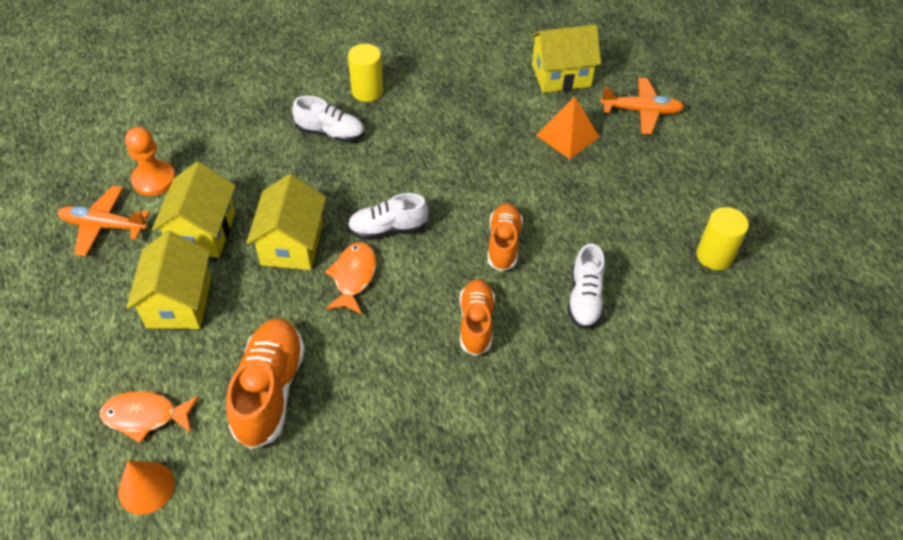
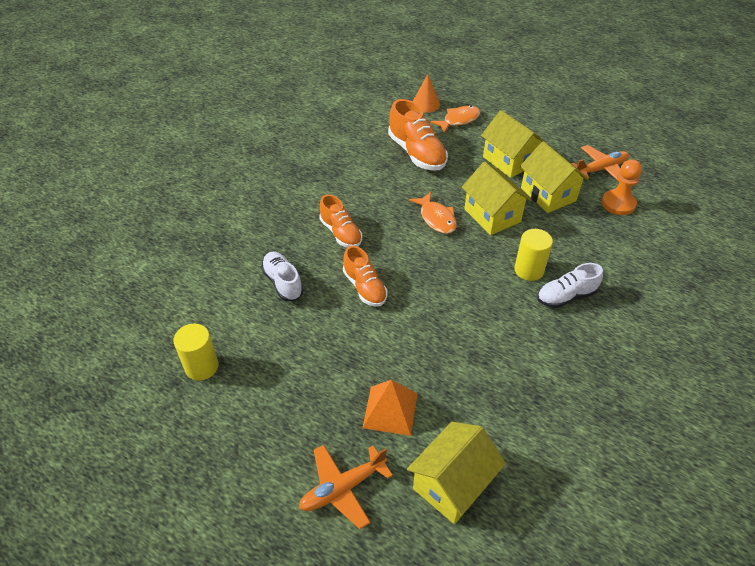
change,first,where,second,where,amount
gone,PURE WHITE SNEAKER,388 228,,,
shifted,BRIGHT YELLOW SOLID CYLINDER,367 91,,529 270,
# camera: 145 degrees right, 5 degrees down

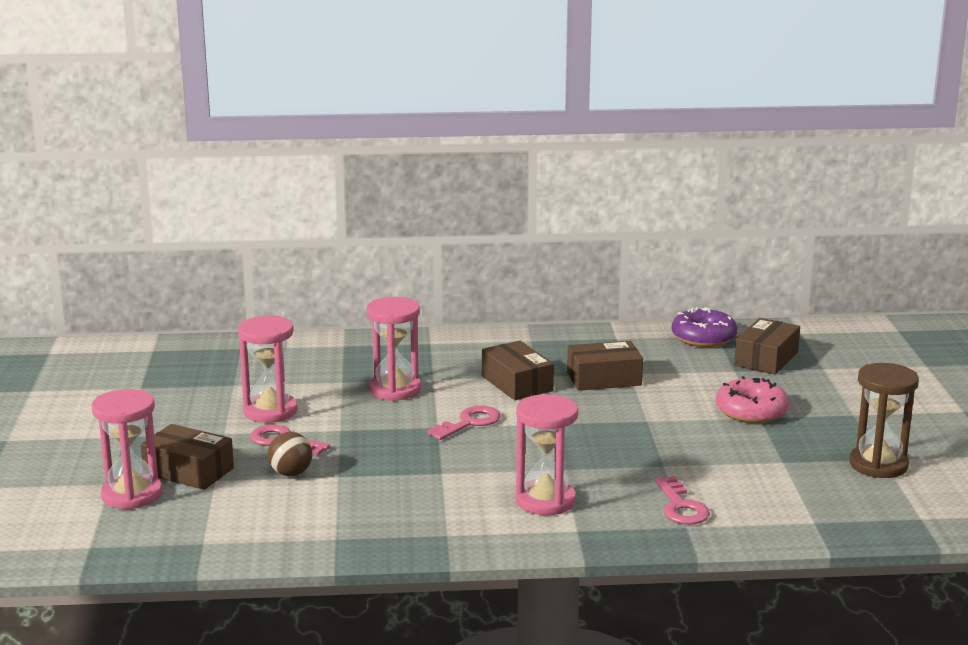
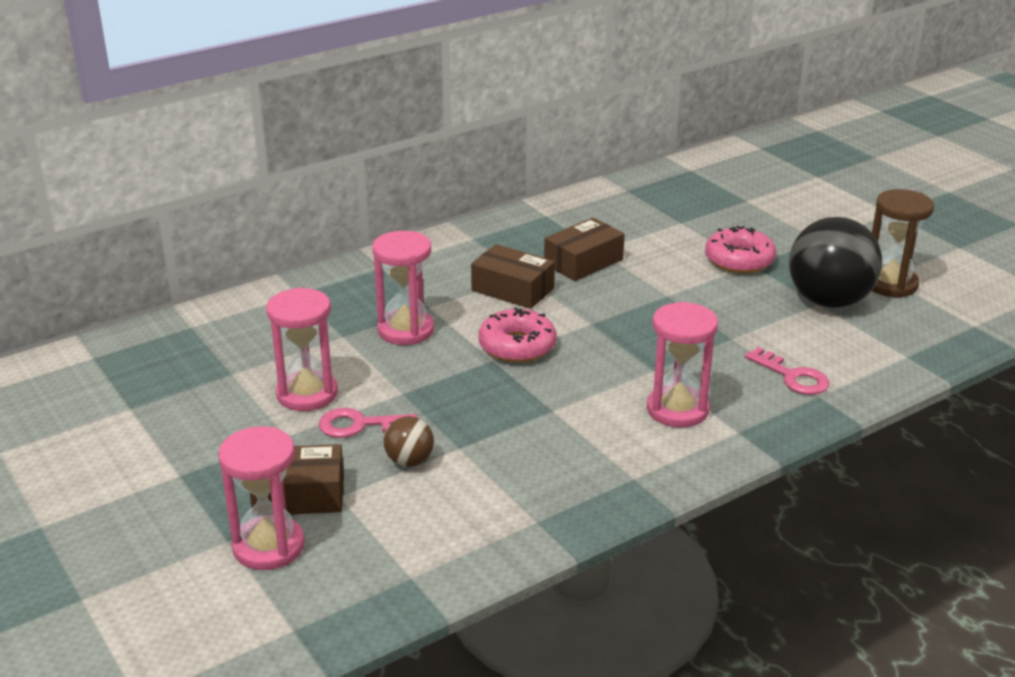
change,first,where,second,where,amount
swapped,ROSE-PINK KEY,469 423,ROSE-PINK DOUGHNUT,517 346,
gone,PURPLE DOUGHNUT,703 337,,,
gone,BROWN PARCEL,766 359,,,
new,,,JET-BLACK BALL,829 301,
# camera: 30 degrees left, 10 degrees up

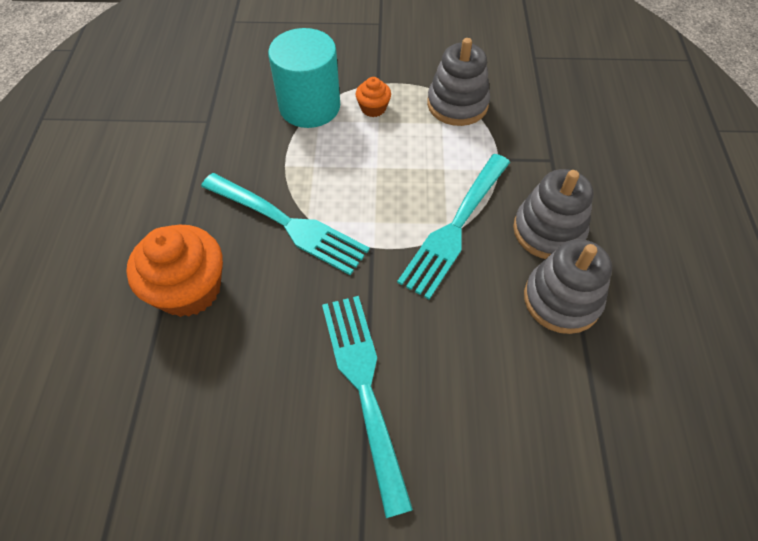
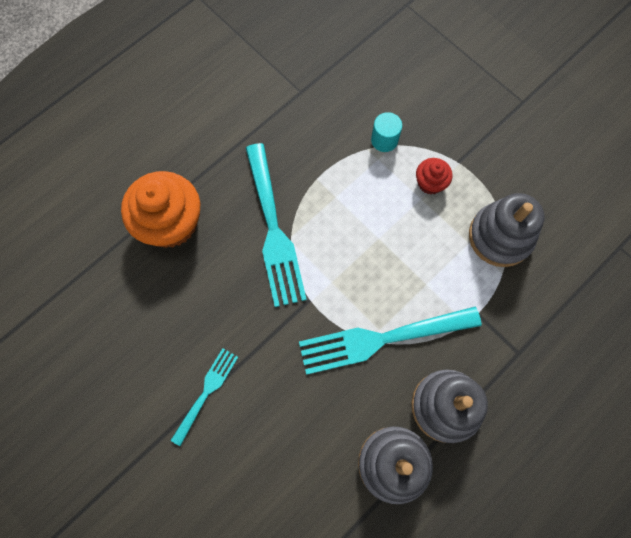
change,first,where,second,where,amount
scaled,TURQUOISE SOLID CYLINDER,309 106,,384 140,x0.44
scaled,TURQUOISE FORK,364 387,,206 392,x0.55
repainted,ORANGE-COLOURED MUFFIN,373 108,SCARLET MUFFIN,430 183,
# camera: 45 degrees right, 15 degrees up

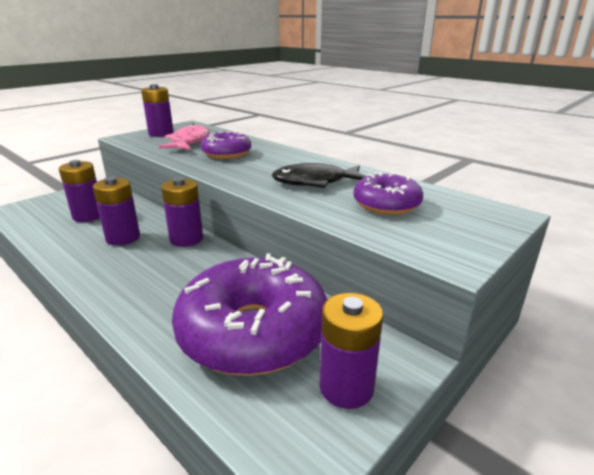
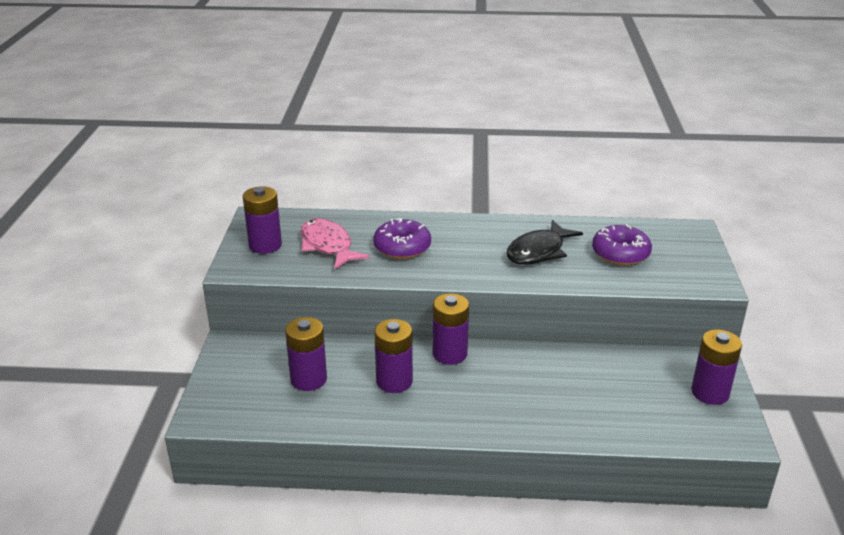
change,first,where,second,where,amount
gone,PURPLE DOUGHNUT,253 332,,,
# camera: 40 degrees left, 5 degrees up

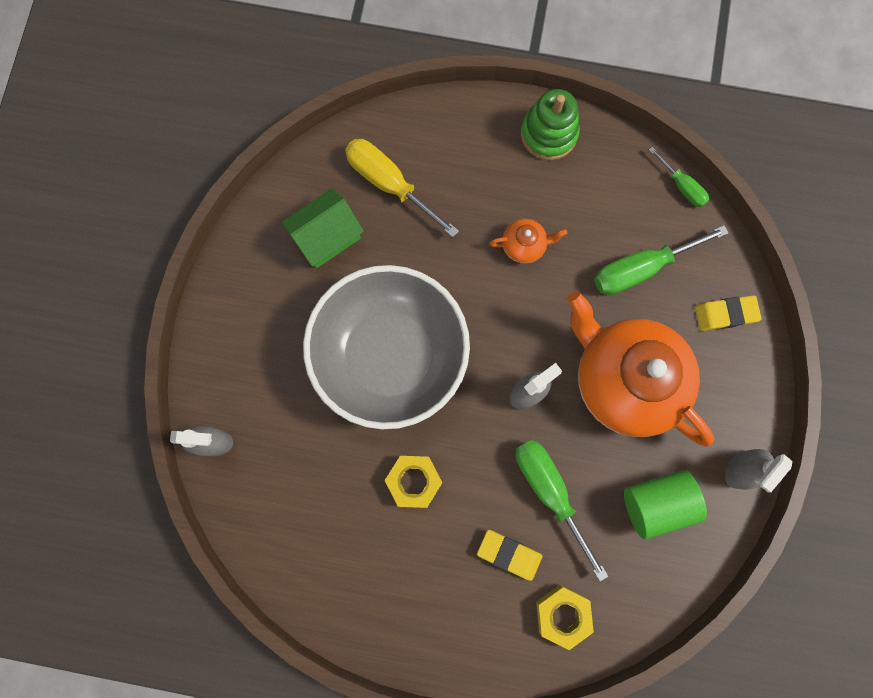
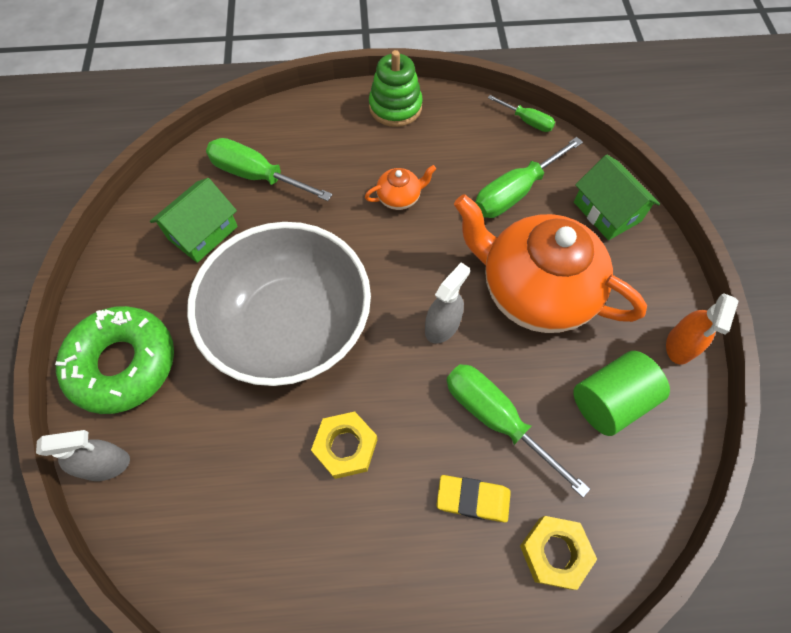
change,first,where,second,where,amount
repainted,BRIGHT YELLOW FLAT SCREWDRIVER,390 184,EMERALD FLAT SCREWDRIVER,257 176,
swapped,BRIGHT YELLOW ERASER,725 314,EMERALD TOY HOUSE,607 212,
repainted,GRAY SPRAY BOTTLE,740 469,ORANGE-COLOURED SPRAY BOTTLE,680 345,
new,,,EMERALD DOUGHNUT,123 364,
# camera: 15 degrees left, 15 degrees down

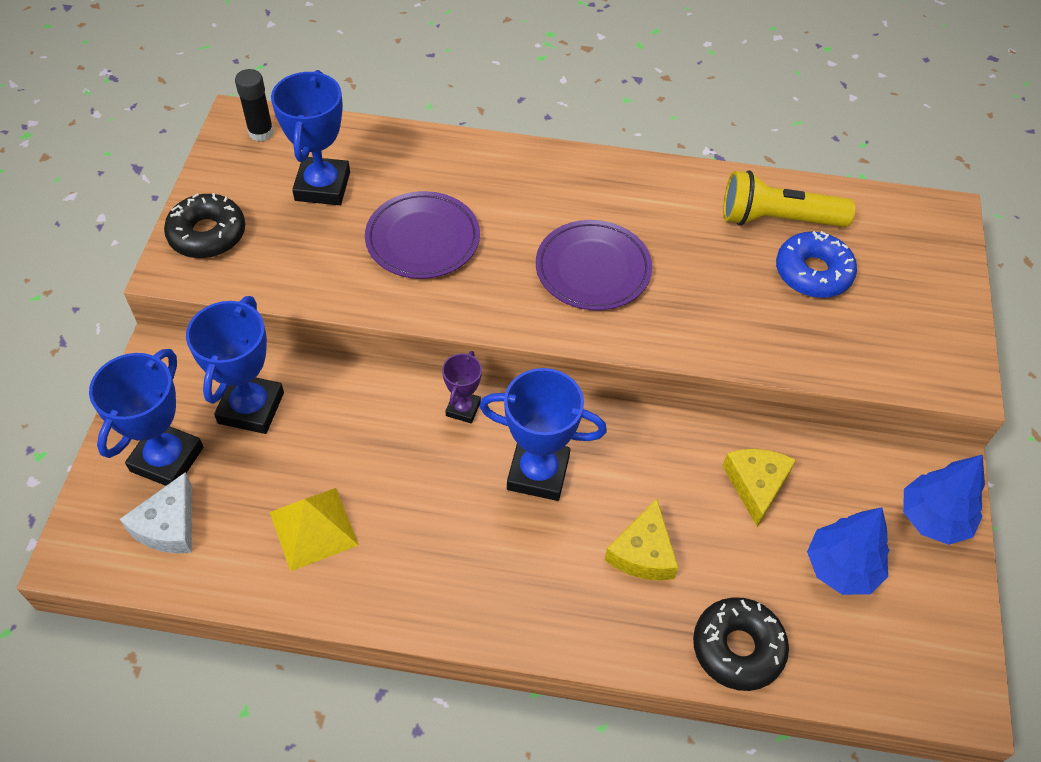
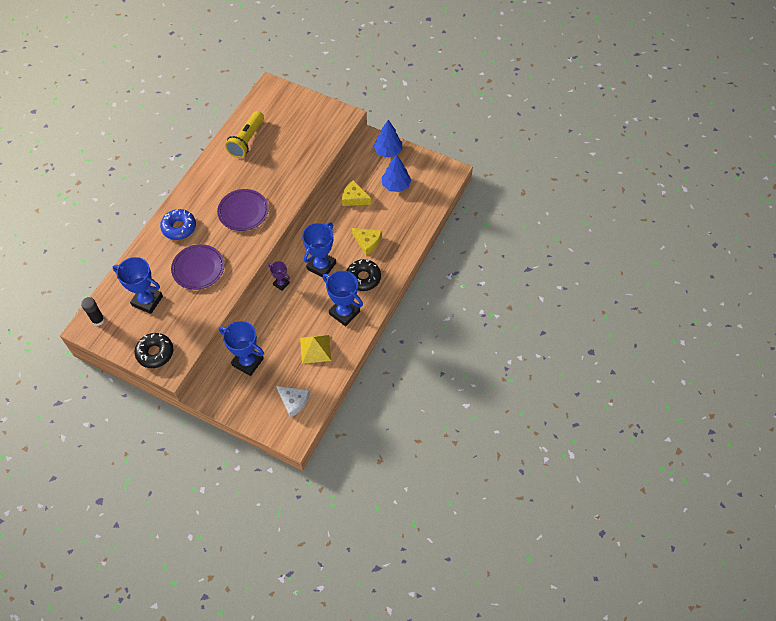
change,first,where,second,where,amount
shifted,COBALT AWARD CUP,167 459,,344 313,
shifted,JET-BLACK DOUGHNUT,737 648,,363 278,
shifted,COBALT DOUGHNUT,813 273,,179 227,
# camera: 70 degrees left, 5 degrees up

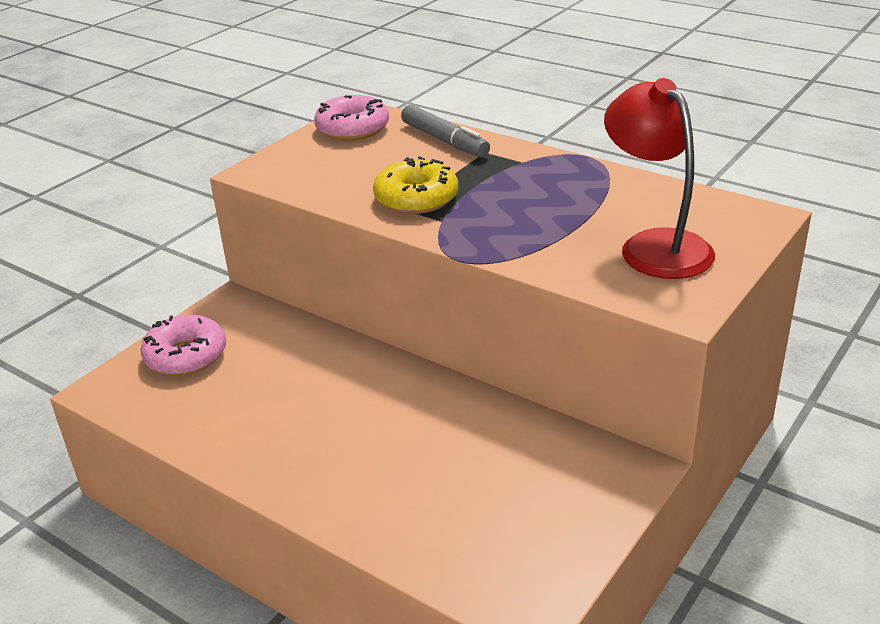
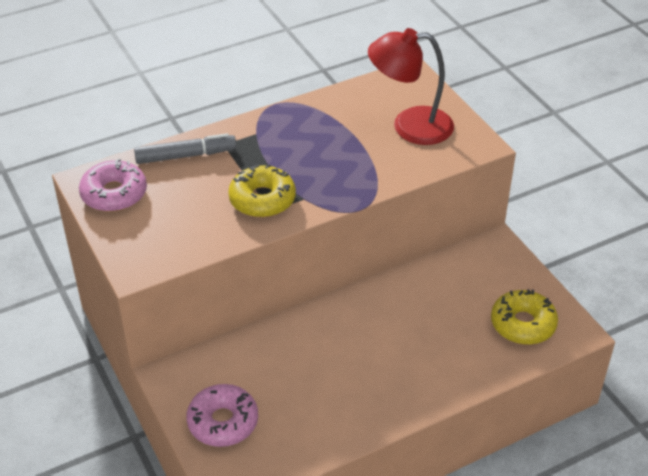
change,first,where,second,where,amount
new,,,BRIGHT YELLOW DOUGHNUT,523 324,
# camera: 65 degrees left, 10 degrees up

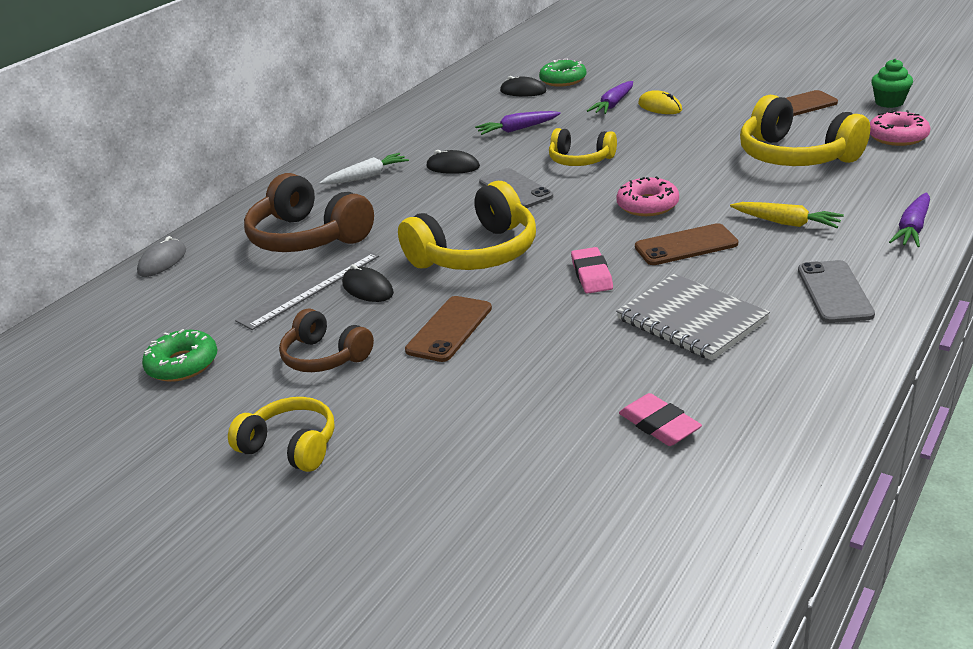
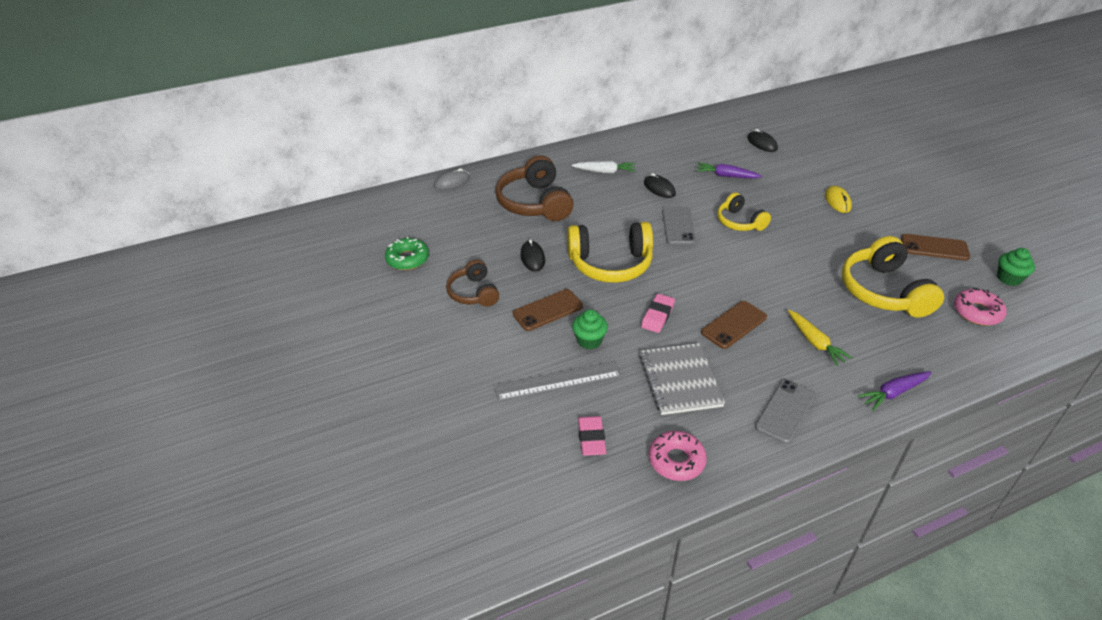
change,first,where,second,where,amount
gone,BRIGHT YELLOW OVER-EAR HEADPHONES,291 446,,,
shifted,GRAY MEASURING STICK,310 288,,558 380,
gone,EMERALD DOUGHNUT,563 80,,,
gone,PURPLE CARROT,613 104,,,
shifted,ROSE-PINK DOUGHNUT,647 205,,676 460,
rotated,BROWN PHONE,686 245,,734 325,60 degrees counterclockwise
new,,,EMERALD MUFFIN,589 340,
# camera: 30 degrees right, 10 degrees up

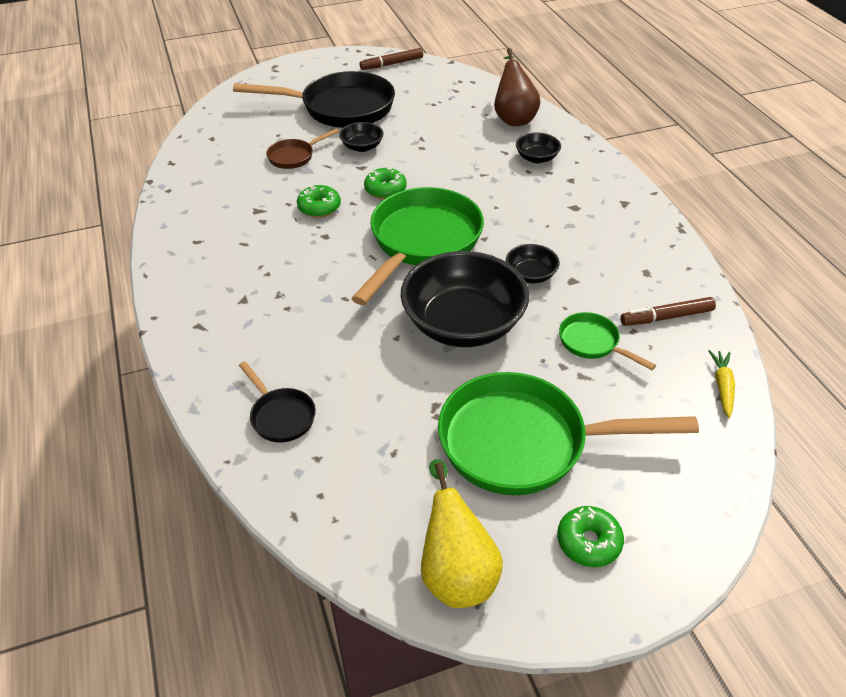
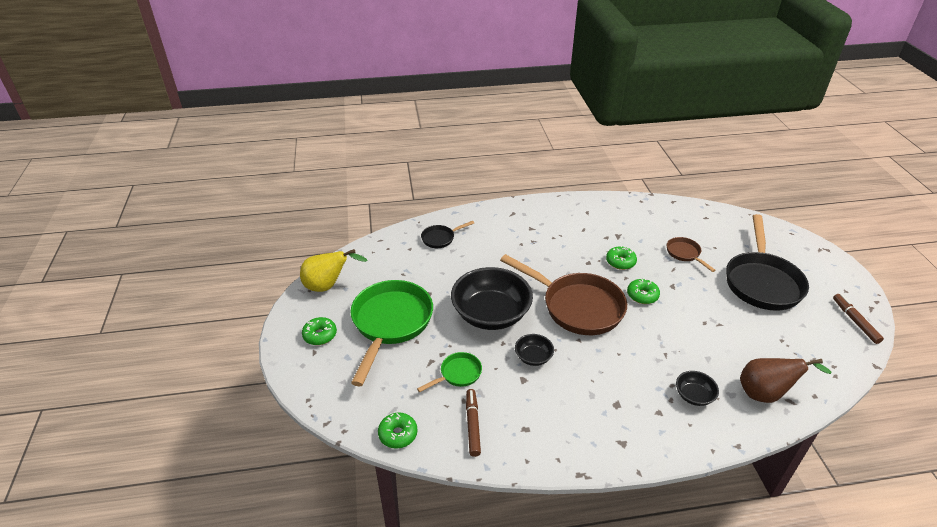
change,first,where,second,where,amount
gone,JET-BLACK DEEP DISH,362 147,,,
repainted,EMERALD PAN,422 242,BROWN PAN,577 306,
swapped,BRIGHT YELLOW CARROT,722 387,EMERALD DOUGHNUT,398 434,
# camera: 100 degrees right, 5 degrees down

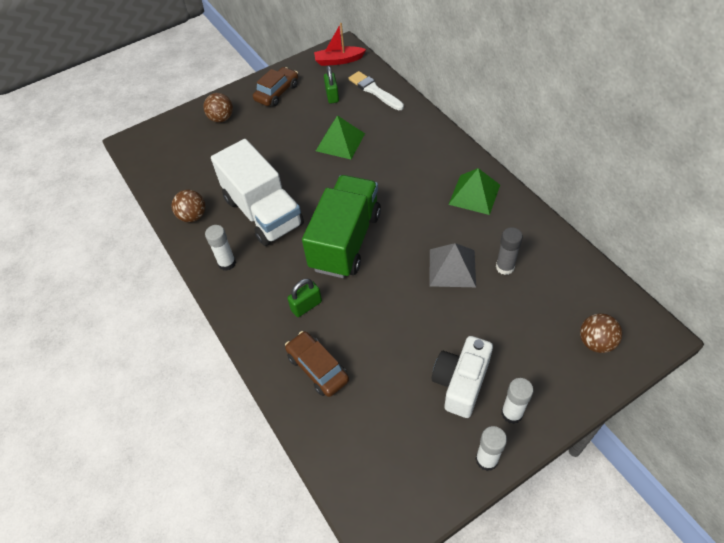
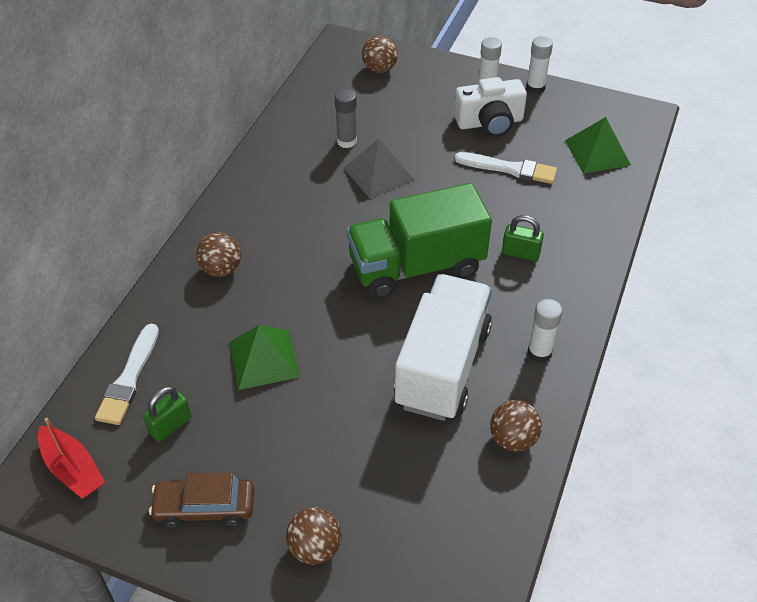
change,first,where,second,where,amount
gone,BROWN CAR,317 368,,,
shifted,EMERALD SOLID PYRAMID,474 194,,597 152,
new,,,BROWN BALL,221 269,
new,,,PURE WHITE BRUSH,510 169,
# camera: 130 degrees left, 5 degrees down

